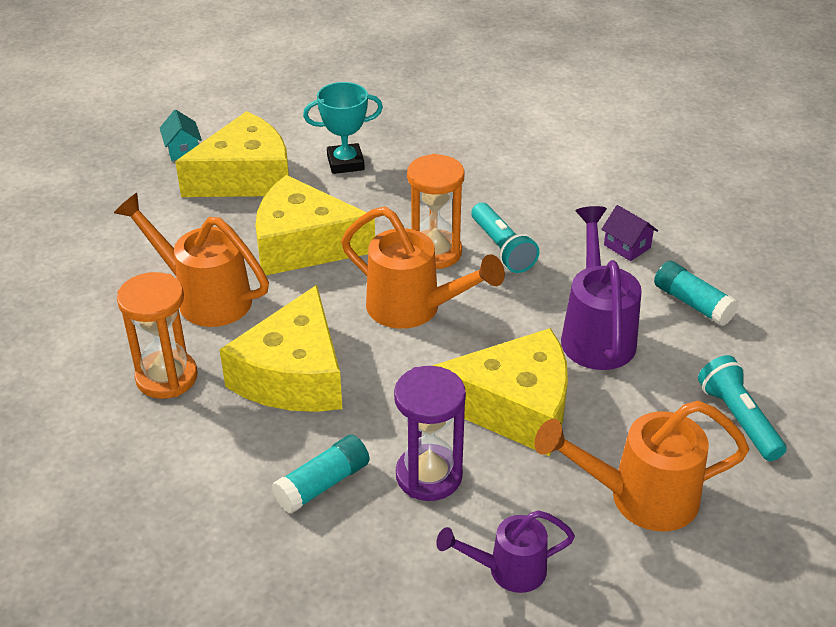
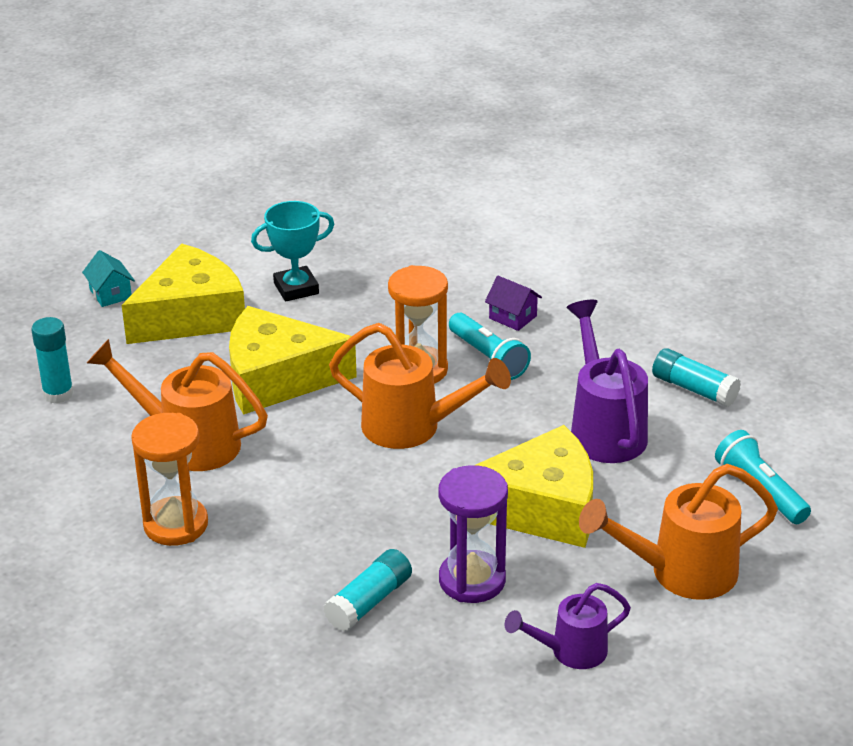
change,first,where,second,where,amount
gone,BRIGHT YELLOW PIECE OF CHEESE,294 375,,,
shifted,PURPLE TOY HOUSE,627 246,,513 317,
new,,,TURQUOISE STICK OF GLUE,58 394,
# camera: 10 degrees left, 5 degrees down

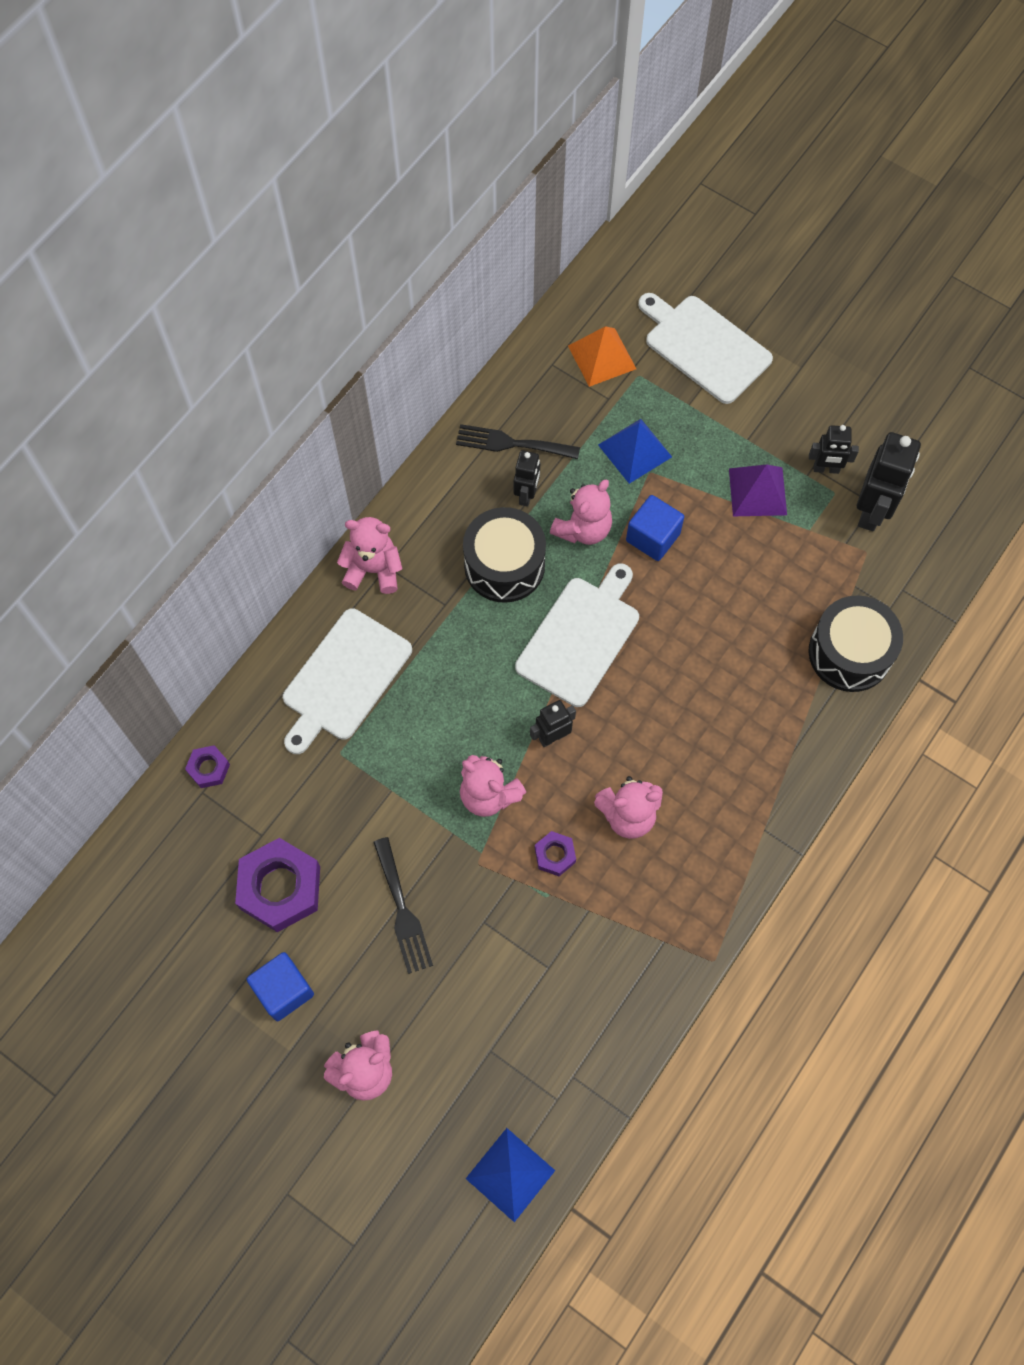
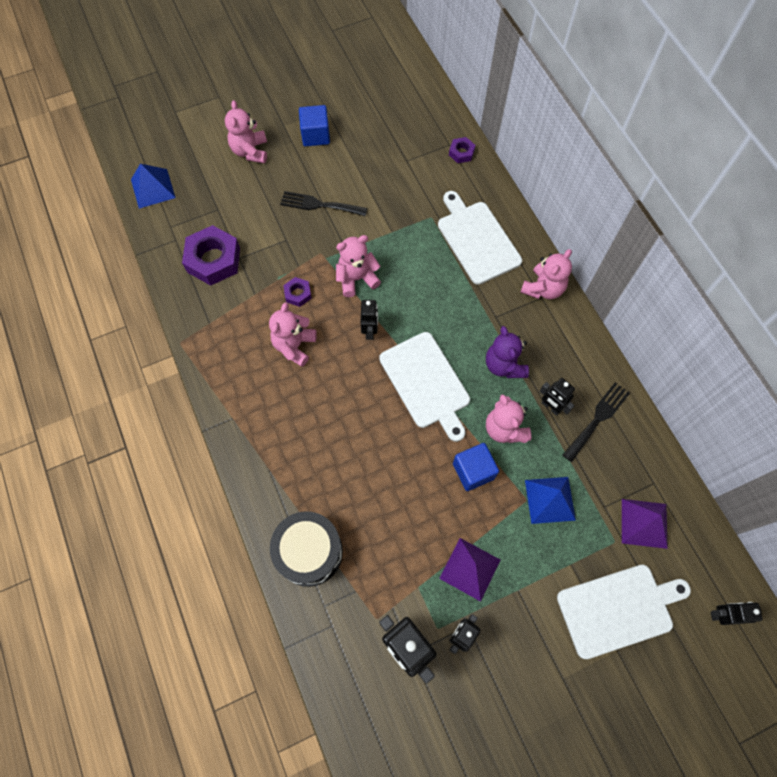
change,first,where,second,where,amount
shifted,PURPLE HEXAGON NUT,280 887,,213 260,
swapped,JET-BLACK DRUM,504 565,PURPLE STUFFED BEAR,504 365,
repainted,ORANGE-COLOURED SOLID PYRAMID,602 357,PURPLE SOLID PYRAMID,644 523,
new,,,JET-BLACK TOY ROBOT,721 615,
# camera: 120 degrees right, 0 degrees up

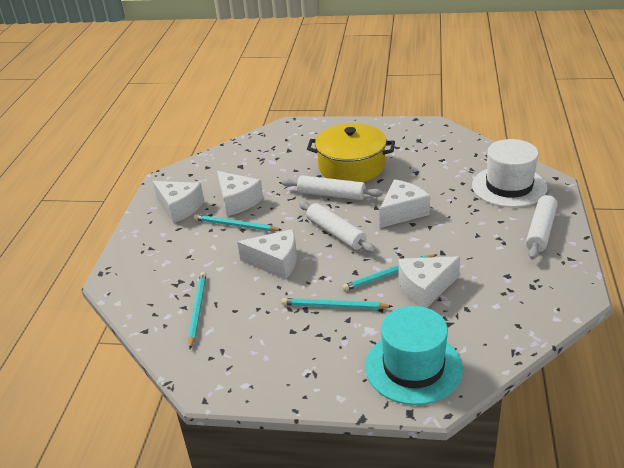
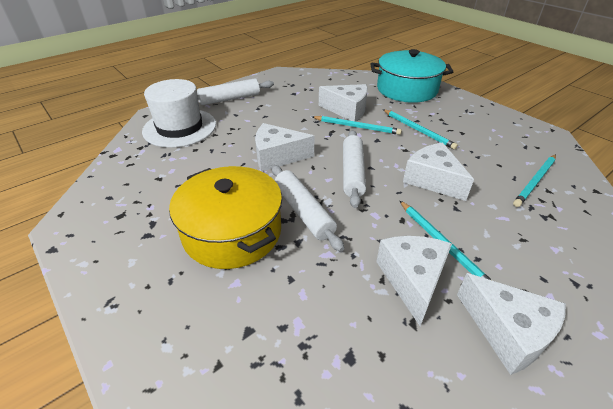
change,first,where,second,where,amount
rotated,PURE WHITE PIECE OF CHEESE,179 208,,507 332,150 degrees clockwise
swapped,TURQUOISE TALL HAT,413 367,TURQUOISE STOCKPOT,407 89,
# camera: 140 degrees left, 5 degrees up

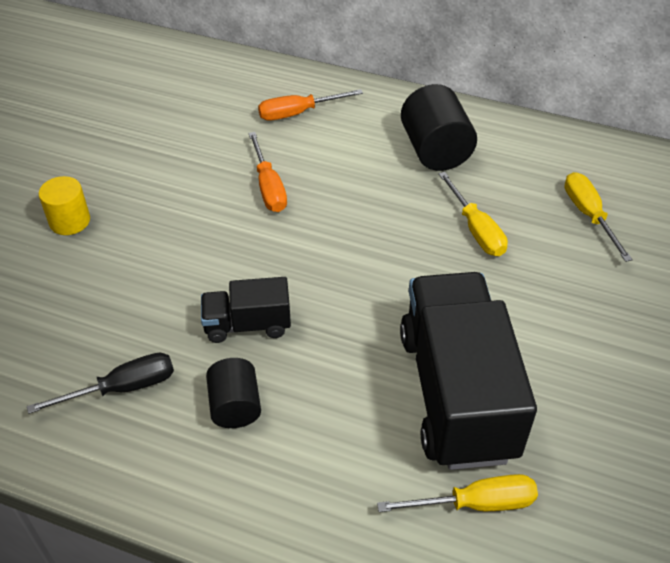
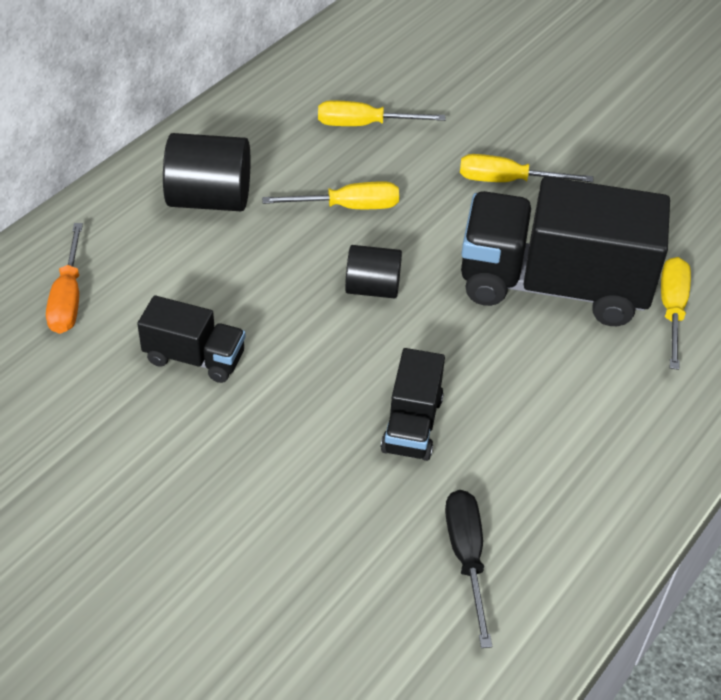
change,first,where,second,where,amount
gone,BRIGHT YELLOW SOLID CYLINDER,70 221,,,
shifted,JET-BLACK SOLID CYLINDER,235 406,,372 288,
swapped,ORANGE-COLOURED FLAT SCREWDRIVER,268 187,JET-BLACK LORRY,194 358,
new,,,BRIGHT YELLOW FLAT SCREWDRIVER,507 181,
# camera: 75 degrees left, 0 degrees up

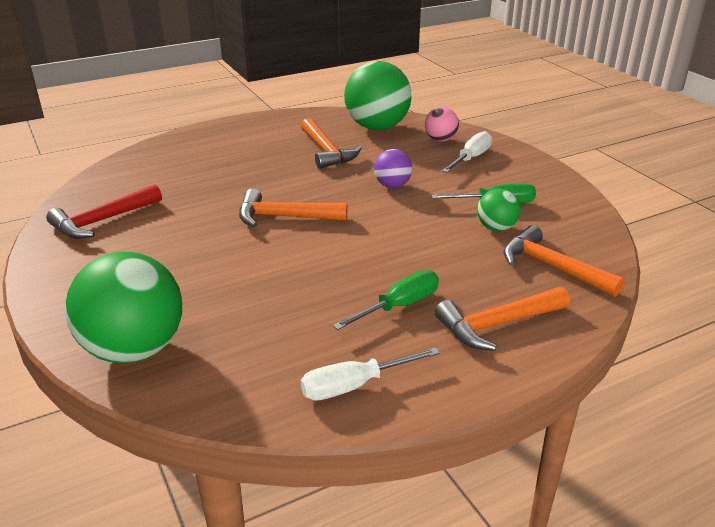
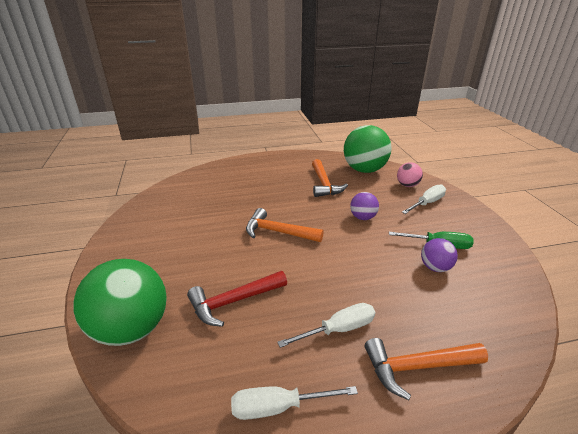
change,first,where,second,where,amount
shifted,SCARLET CLAW HAMMER,102 221,,233 302,
repainted,EMERALD FLAT SCREWDRIVER,399 306,PURE WHITE FLAT SCREWDRIVER,338 329,
repainted,EMERALD BALL,496 228,PURPLE BALL,435 267,
gone,ORANGE-COLOURED CLAW HAMMER,551 267,,,
# camera: 15 degrees right, 0 degrees up

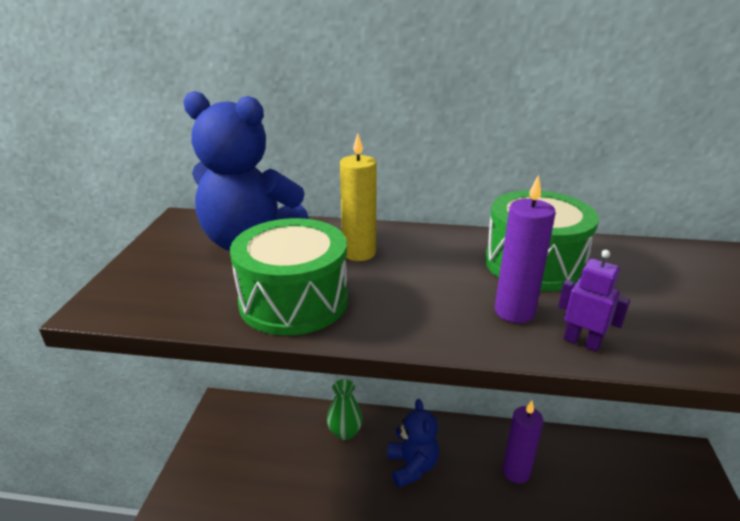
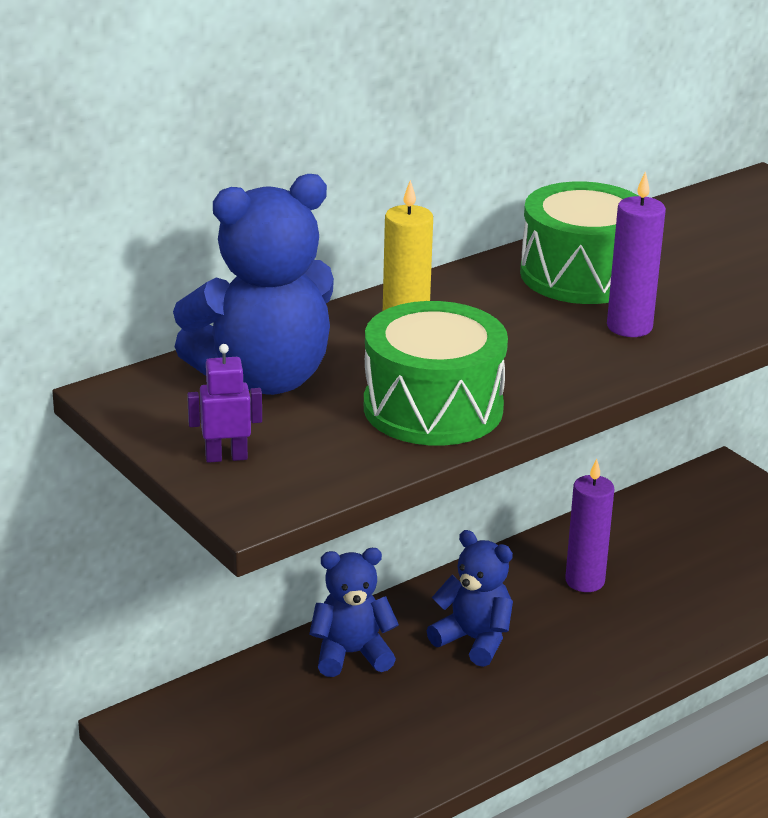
change,first,where,second,where,amount
swapped,EMERALD FLOWER VASE,345 432,COBALT STUFFED BEAR,351 654,
shifted,PURPLE TOY ROBOT,582 342,,226 457,
# camera: 45 degrees left, 0 degrees up

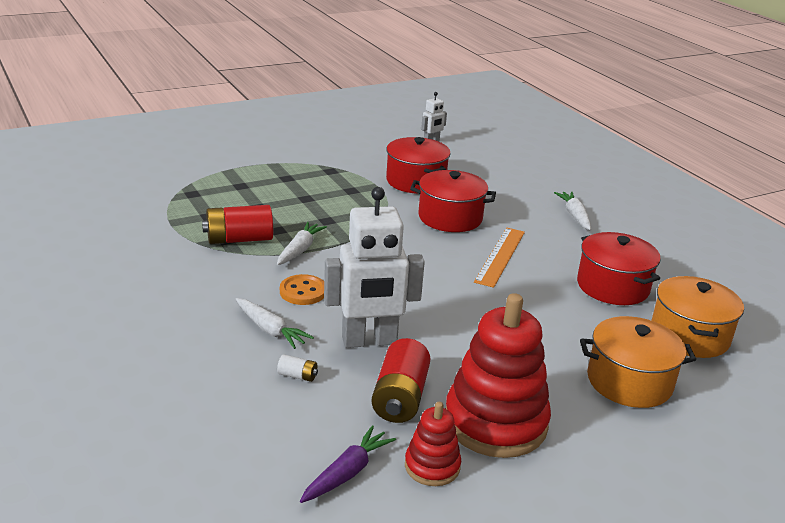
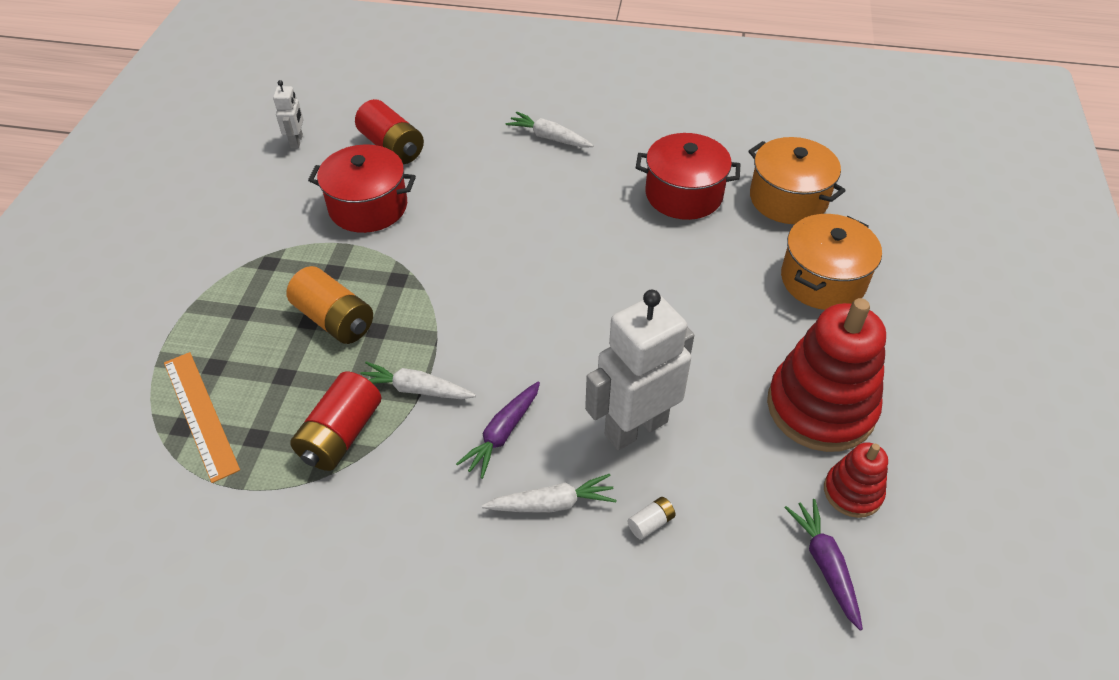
change,first,where,second,where,amount
rotated,PURE WHITE CARROT,300 250,,416 389,45 degrees counterclockwise
swapped,ORANGE-COLOURED SHIRT BUTTON,303 292,PURPLE CARROT,502 433,
rotated,PURE WHITE TOY ROBOT,369 341,,635 427,150 degrees counterclockwise
shifted,SCARLET AA BATTERY,400 398,,392 147,
gone,SCARLET STOCKPOT,450 218,,,
shifted,ORANGE-COLOURED MEASURING STICK,500 256,,200 414,
new,,,ORANGE-COLOURED AA BATTERY,335 319,
# camera: 50 degrees left, 20 degrees up

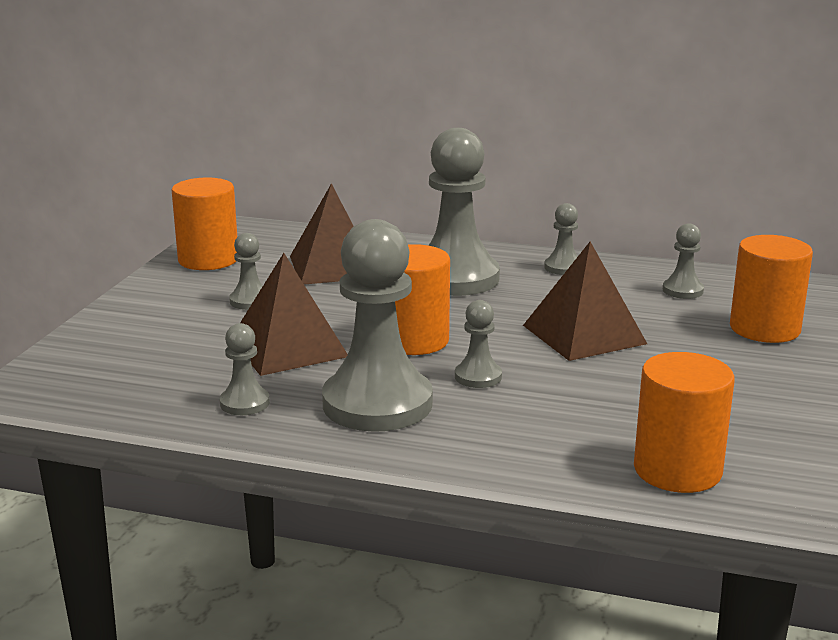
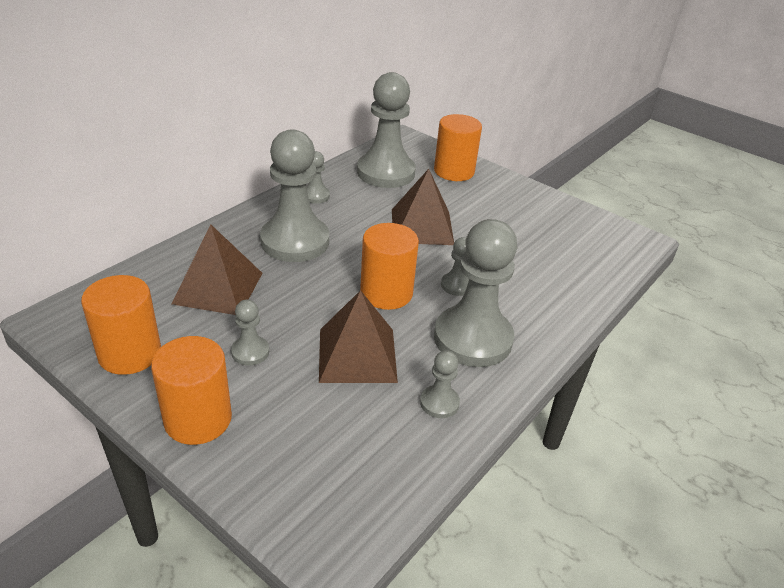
change,first,where,second,where,amount
shifted,ORANGE-COLOURED SOLID CYLINDER,677 470,,198 419,
scaled,GRAY GAME PAWN,682 290,,386 172,x2.23
# camera: 70 degrees left, 15 degrees up

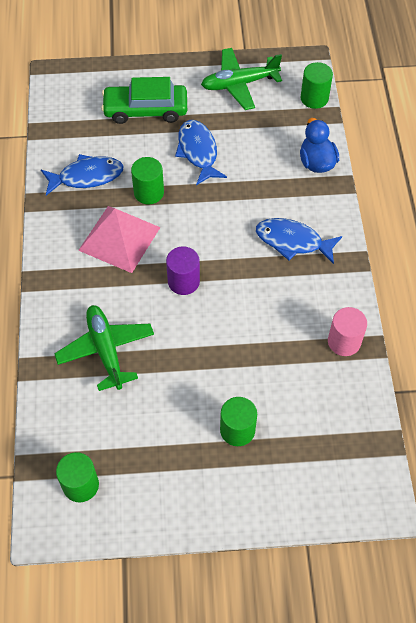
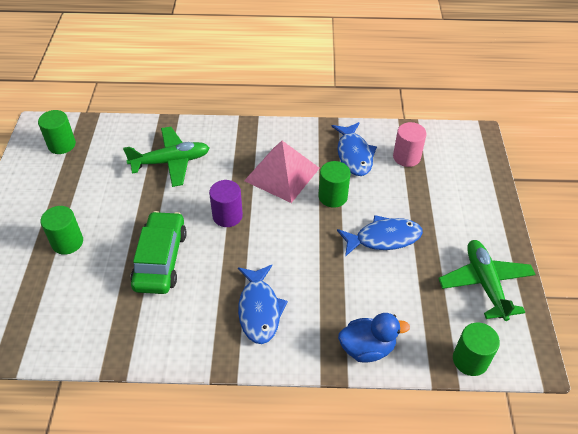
change,first,where,second,where,amount
shifted,EMERALD CAR,145 110,,160 259,
rotated,COBALT FISH FIGURE,293 241,,259 309,150 degrees clockwise
shifted,ROSE-PINK SOLID CYLINDER,344 341,,406 157,
# camera: 95 degrees right, 10 degrees down

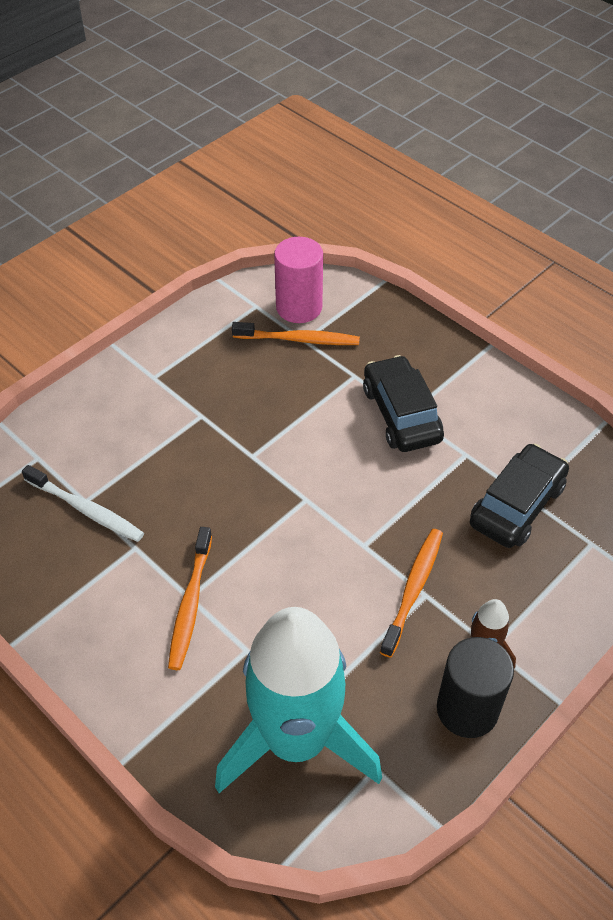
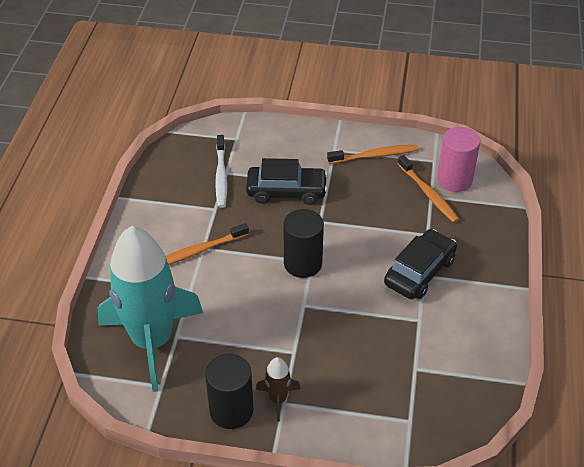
change,first,where,second,where,amount
shifted,ORANGE-COLOURED TOOTHBRUSH,413 590,,374 155,
shifted,JET-BLACK CAR,517 505,,286 191,
new,,,JET-BLACK SOLID CYLINDER,303 263,
# camera: 55 degrees right, 5 degrees down

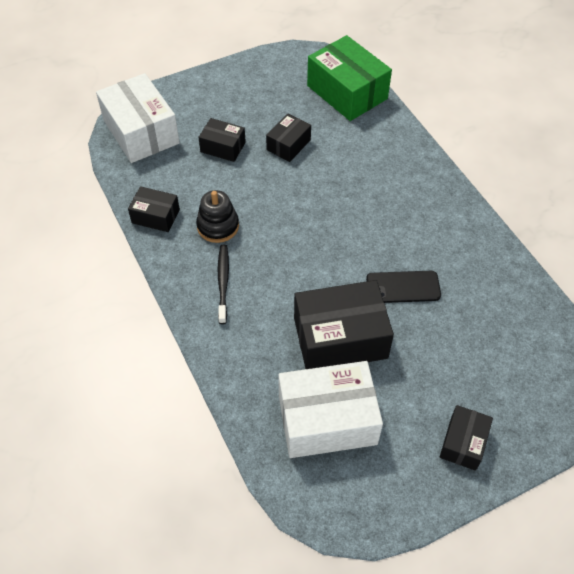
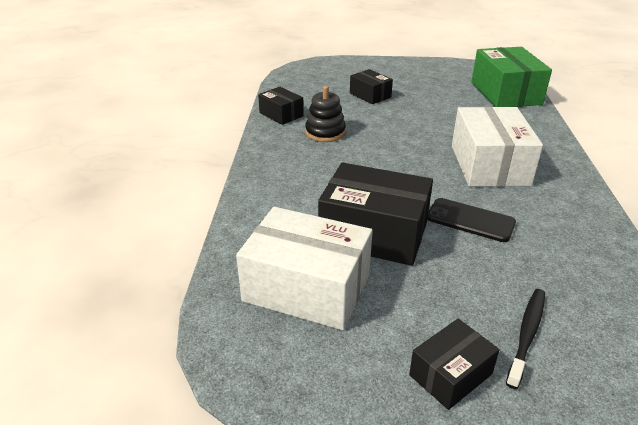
change,first,where,second,where,amount
shifted,PURE WHITE PARCEL,141 132,,489 165,
shifted,JET-BLACK TOOTHBRUSH,223 282,,527 335,
gone,JET-BLACK PARCEL,288 145,,,
# camera: 30 degrees right, 20 degrees down

